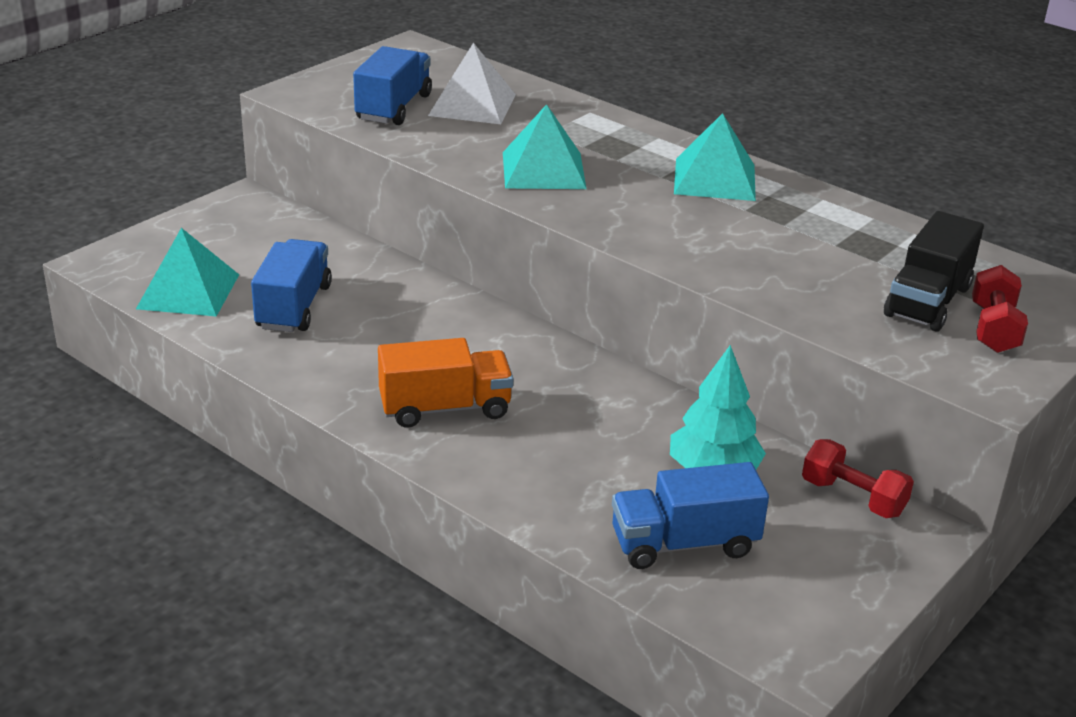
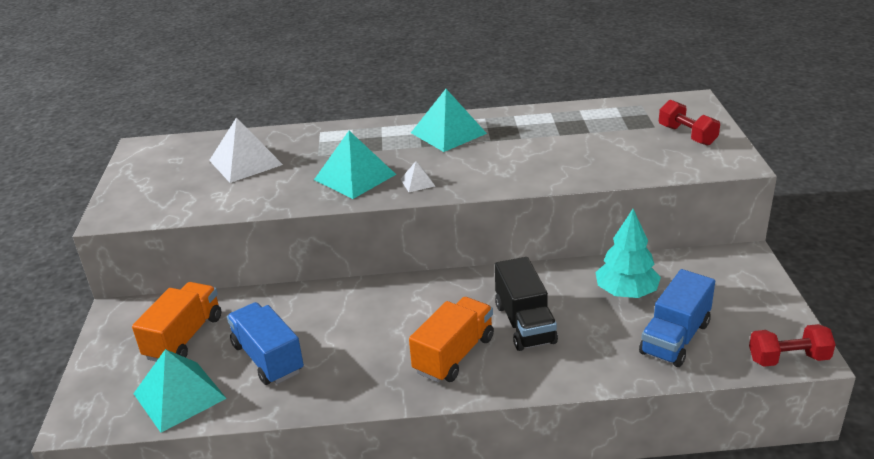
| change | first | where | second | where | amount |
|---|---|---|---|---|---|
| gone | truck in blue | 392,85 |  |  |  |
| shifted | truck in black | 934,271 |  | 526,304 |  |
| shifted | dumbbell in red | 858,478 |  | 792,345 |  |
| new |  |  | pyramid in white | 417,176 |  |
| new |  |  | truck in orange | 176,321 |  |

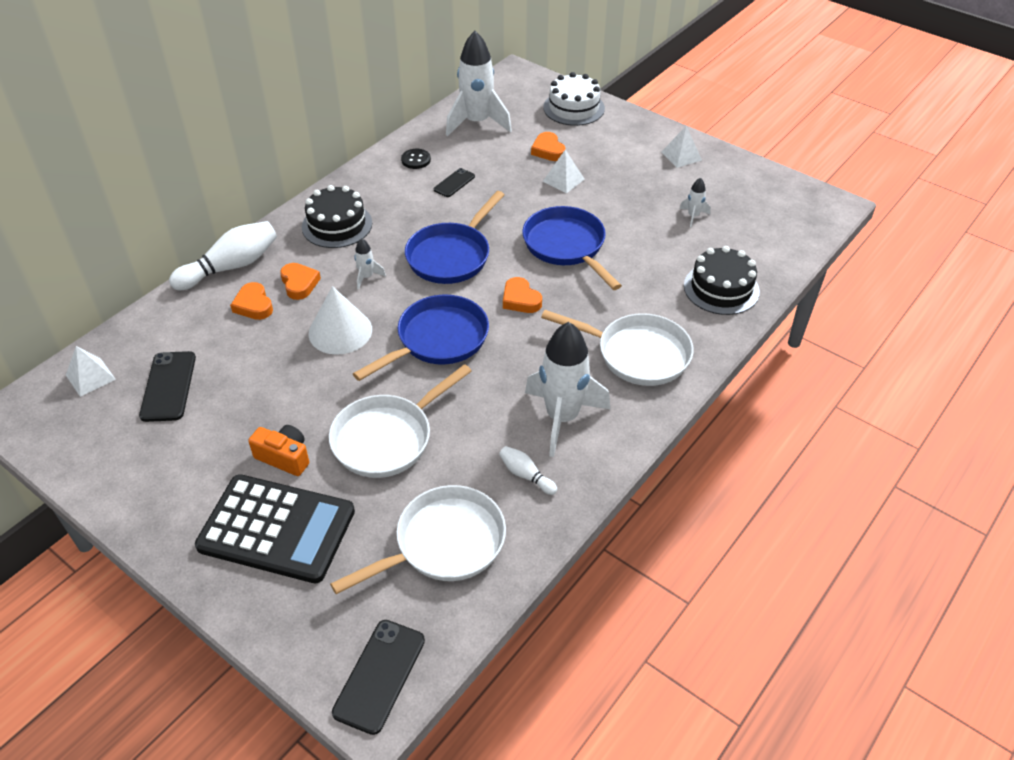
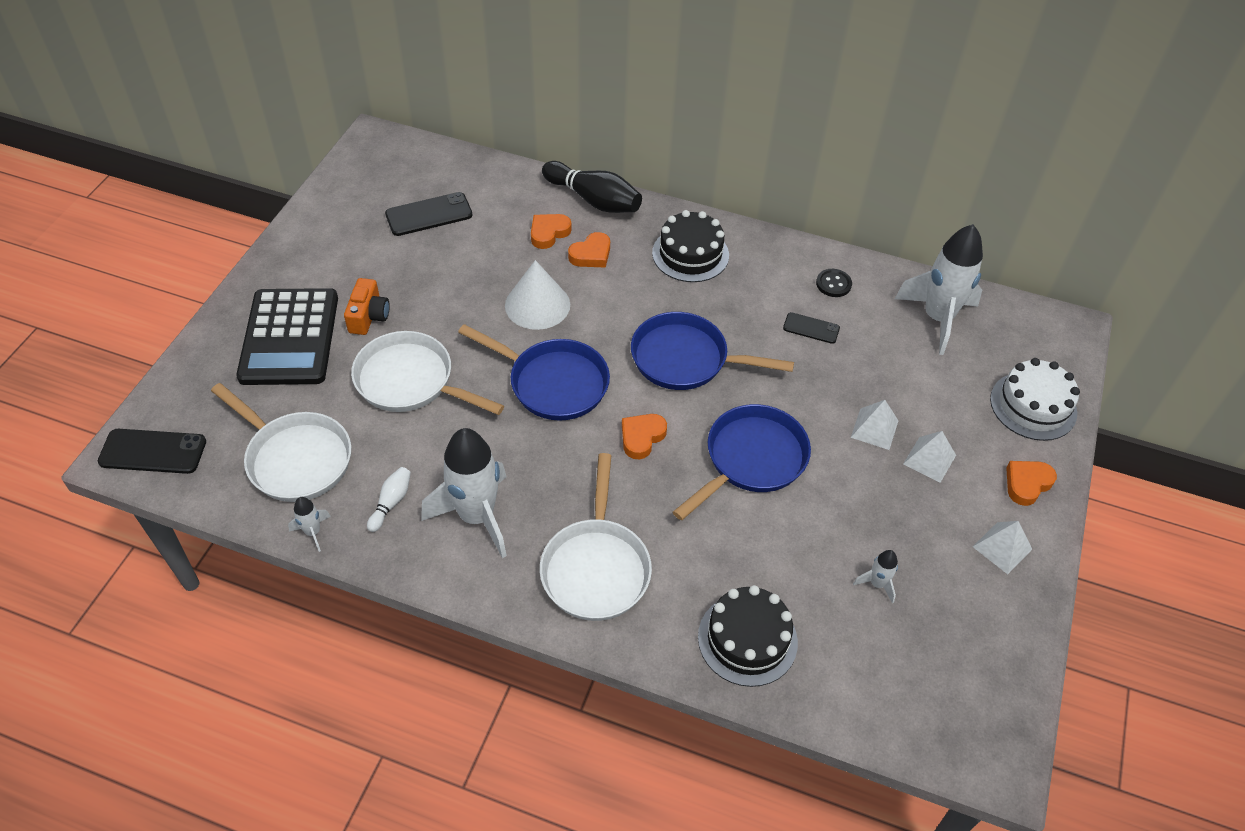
| change | first | where | second | where | amount |
|---|---|---|---|---|---|
| shifted | heart in orange | 548,146 |  | 1031,483 |  |
| repainted | bowling pin in white | 223,255 | bowling pin in black | 592,187 |  |
| shifted | rocket in white | 370,264 |  | 309,524 |  |
| shifted | pyramid in white | 91,371 |  | 929,457 |  |

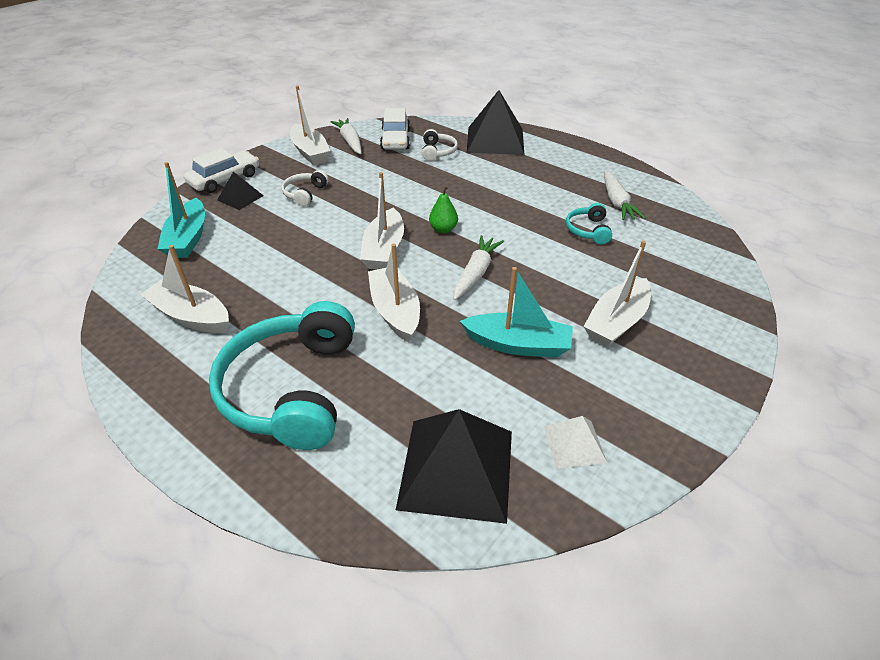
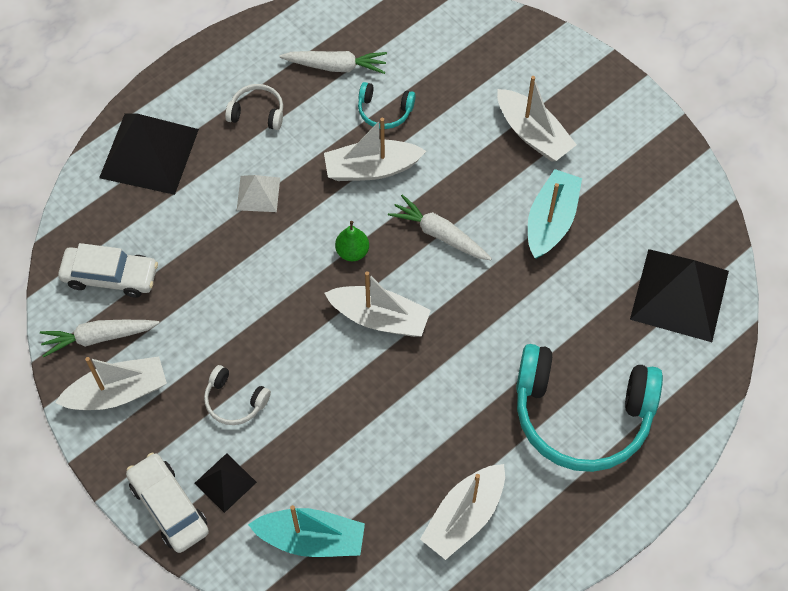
| change | first | where | second | where | amount |
|---|---|---|---|---|---|
| shifted | headphones in white | 440,145 |  | 254,107 |  |
| shifted | boat in white | 394,292 |  | 375,149 |  |
| shifted | pyramid in white | 575,442 |  | 258,193 |  |

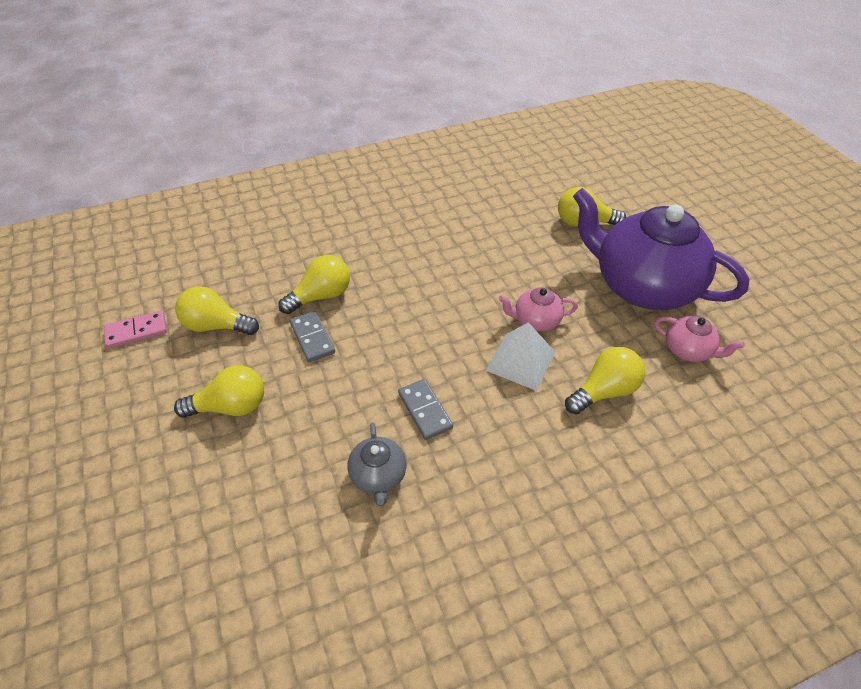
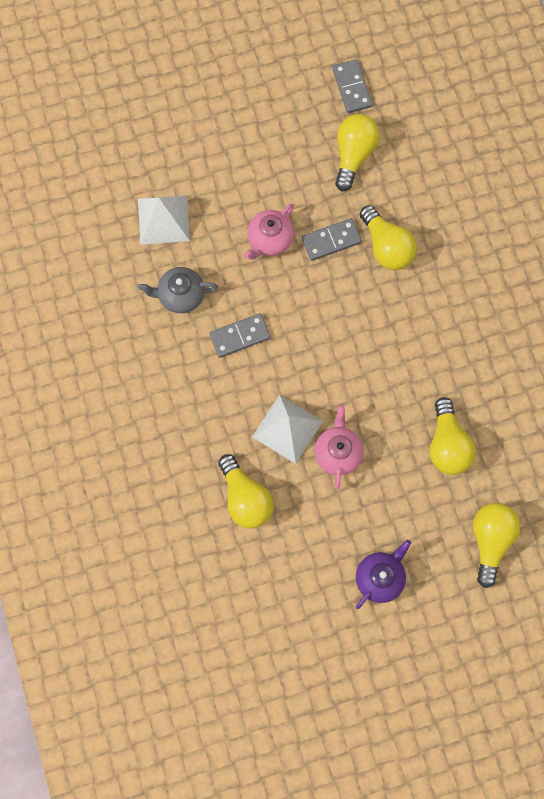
| change | first | where | second | where | amount |
|---|---|---|---|---|---|
| scaled | teapot in purple | 661,249 |  | 383,574 | x0.42 |
| repainted | domino in pink | 135,329 | domino in grey | 352,86 |  |
| shifted | teapot in pink | 700,339 |  | 269,231 |  |
| shifted | light bulb in yellow | 219,391 |  | 453,436 |  |
| new |  |  | pyramid in white | 164,220 |  |

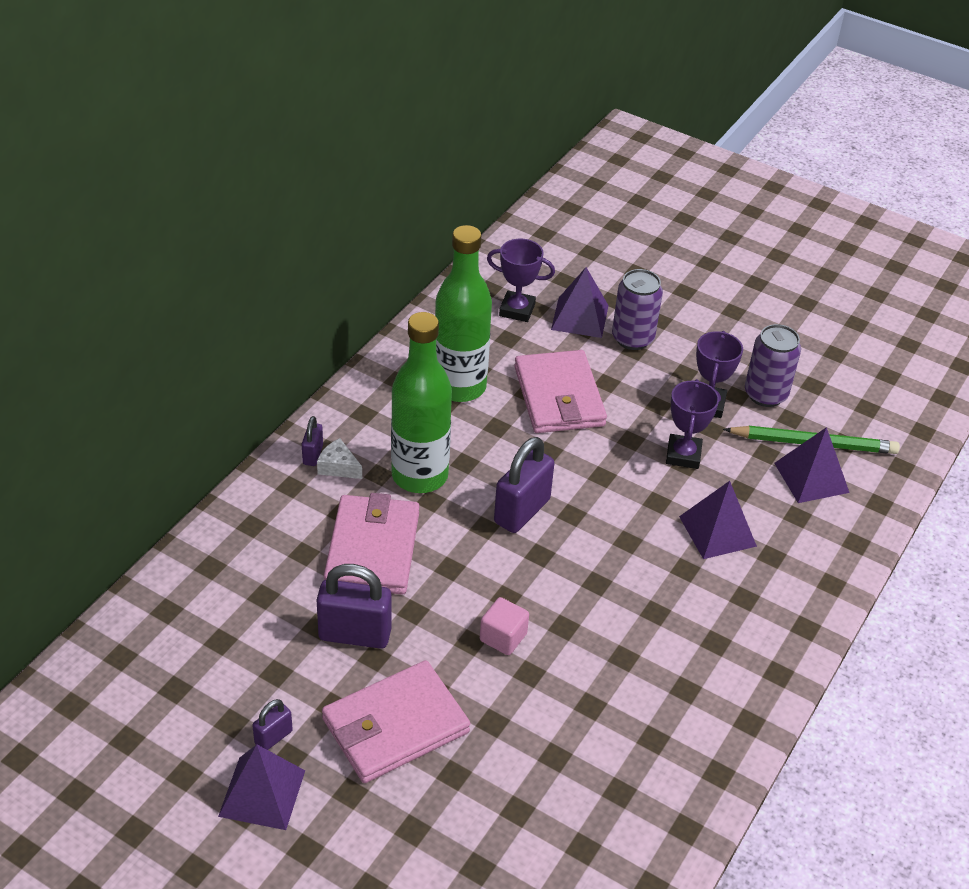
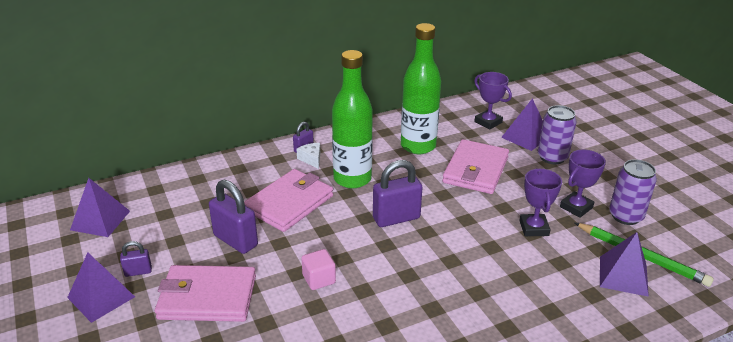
| change | first | where | second | where | amount |
|---|---|---|---|---|---|
| rotated | trophy in purple | 692,424 |  | 540,202 | 45 degrees counterclockwise |
| shifted | pyramid in purple | 718,520 |  | 100,207 |  |

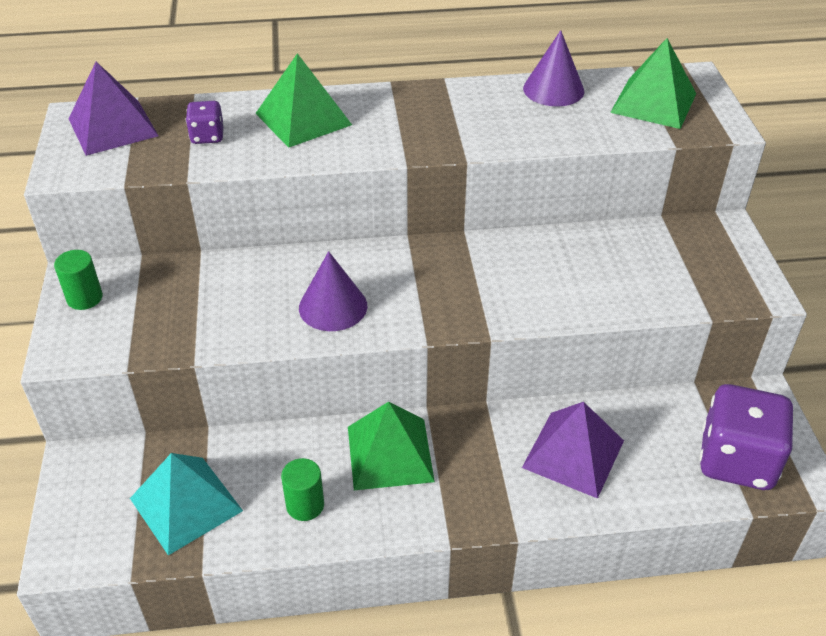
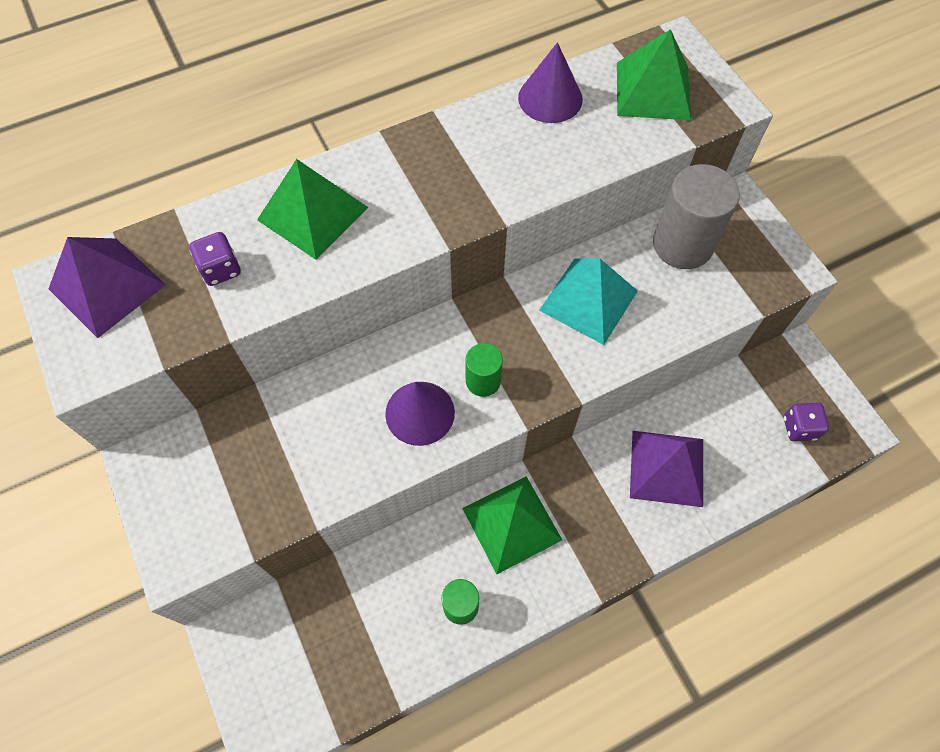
| change | first | where | second | where | amount |
|---|---|---|---|---|---|
| shifted | cylinder in green | 78,280 |  | 484,370 |  |
| scaled | dice in purple | 746,437 |  | 806,421 | x0.48 |
| shifted | pyramid in turquoise | 186,504 |  | 588,301 |  |
| new |  |  | cylinder in grey | 696,216 |  |

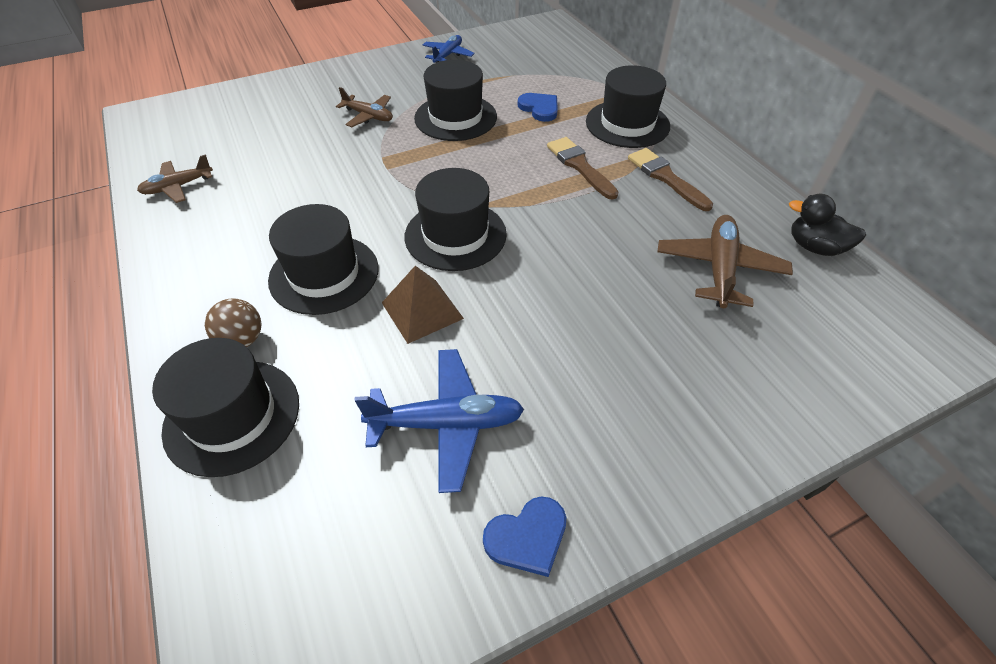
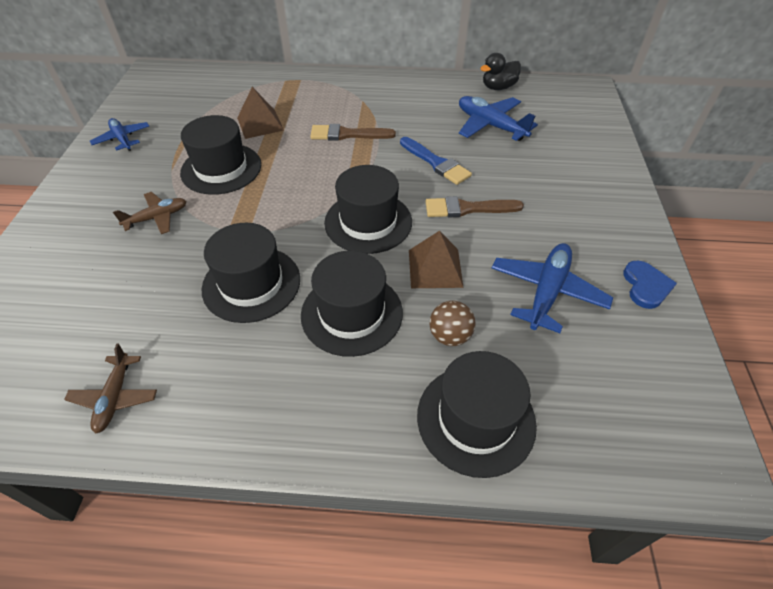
| change | first | where | second | where | amount |
|---|---|---|---|---|---|
| shifted | hat in black | 628,106 |  | 250,273 |  |
| swapped | heart in blue | 538,107 | pyramid in brown | 260,113 |  |
| shifted | brush in brown | 670,179 |  | 474,206 |  |
| repainted | plane in brown | 725,261 | plane in blue | 498,118 |  |
| shifted | ball in brown | 233,322 |  | 453,323 |  |
| new |  |  | brush in blue | 436,161 |  |

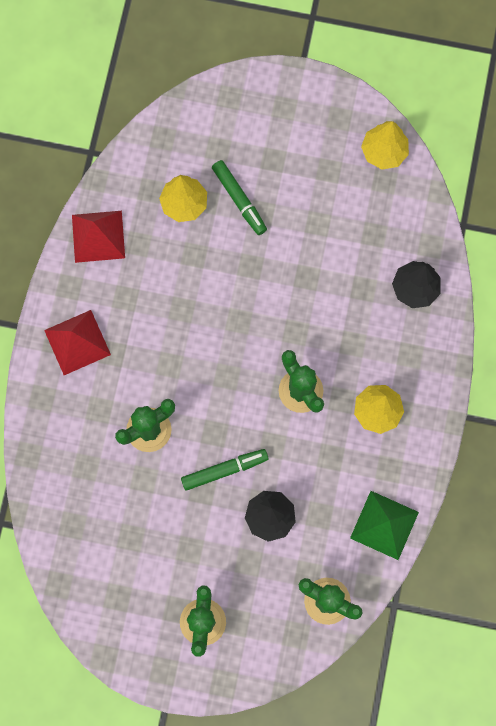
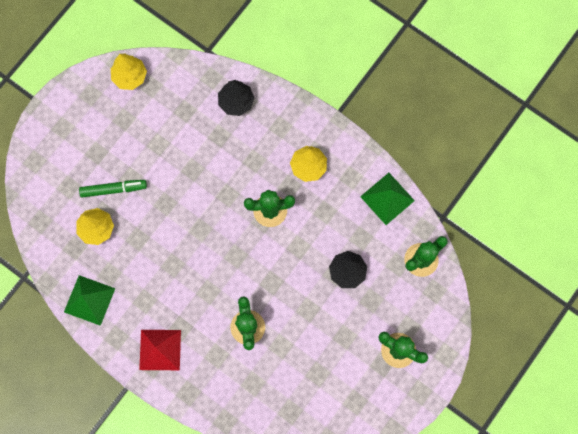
| change | first | where | second | where | amount |
|---|---|---|---|---|---|
| repainted | pyramid in red | 98,237 | pyramid in green | 90,300 |  |
| gone | marker in green | 225,470 |  |  |  |

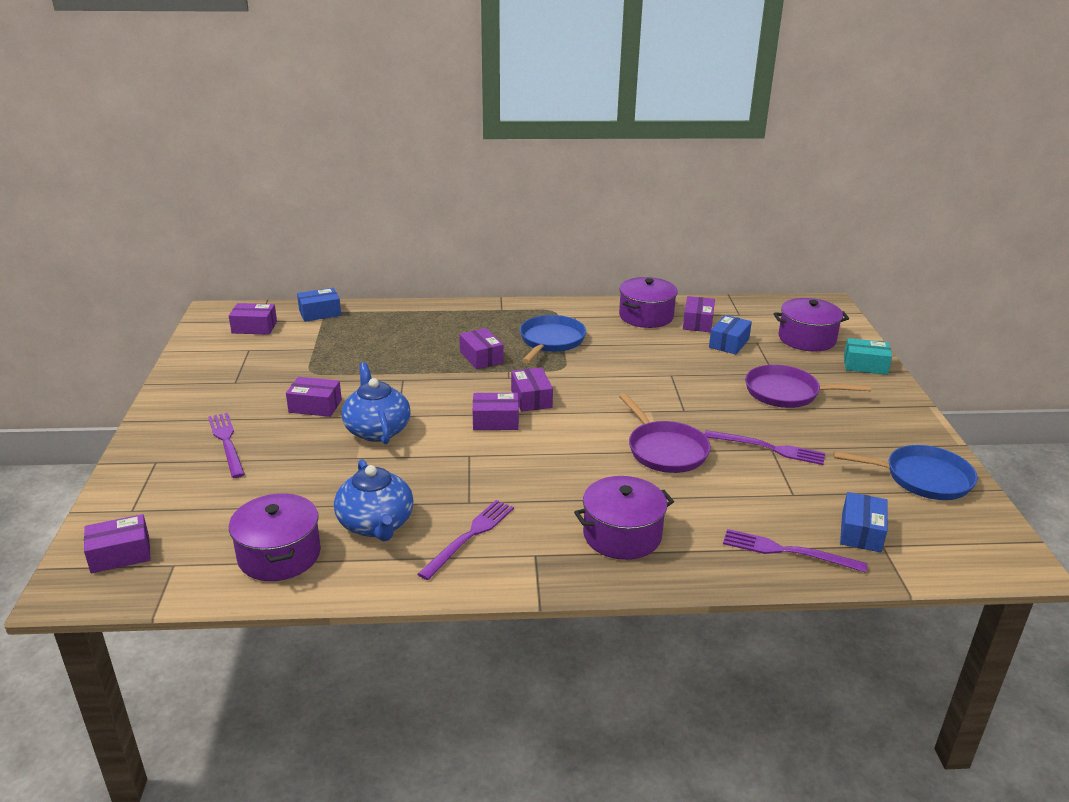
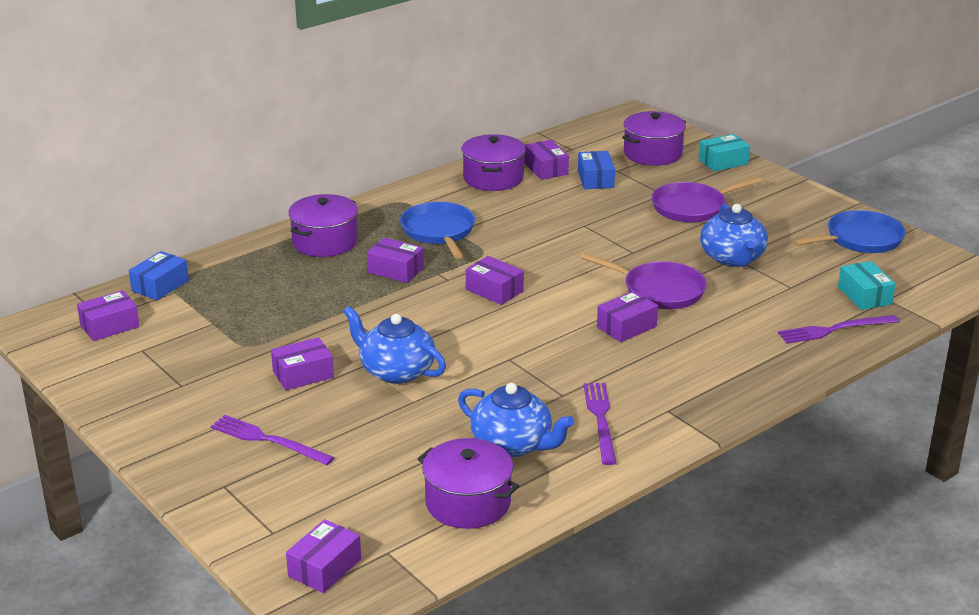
| change | first | where | second | where | amount |
|---|---|---|---|---|---|
| shifted | box in purple | 496,411 |  | 627,316 |  |
| swapped | fork in purple | 764,447 | teapot in blue | 734,235 |  |
| shifted | pot in purple | 624,518 |  | 323,225 |  |
| repainted | box in blue | 863,522 | box in turquoise | 867,285 |  |

